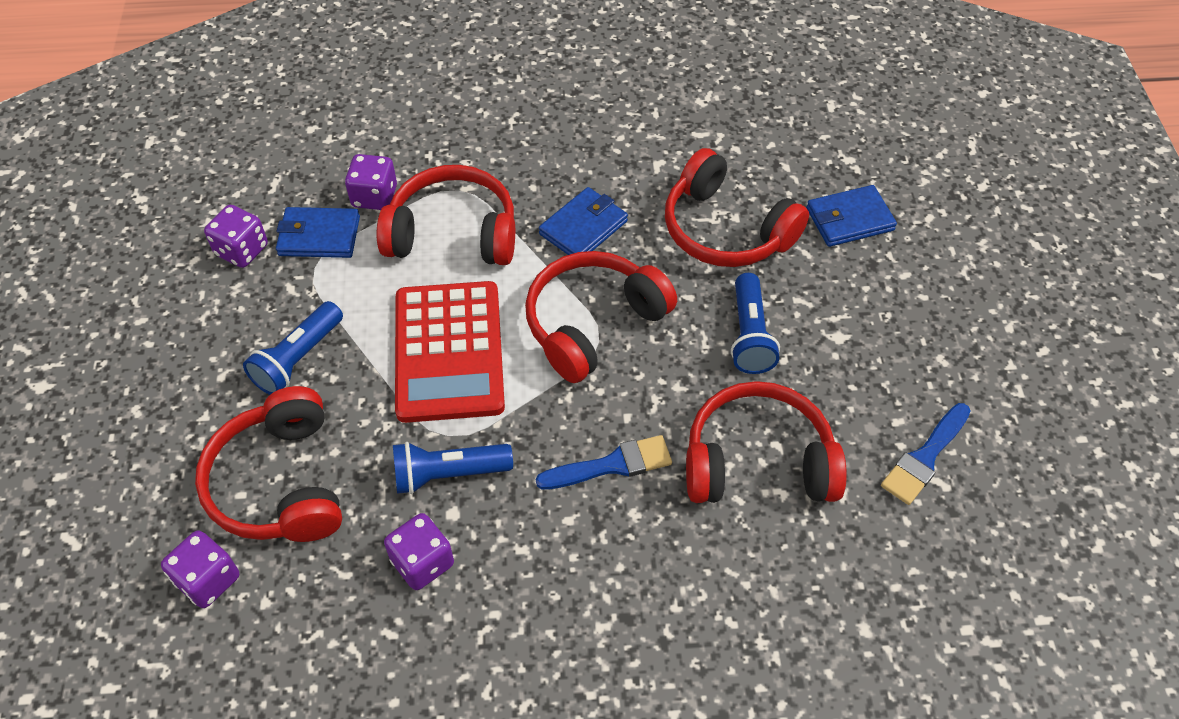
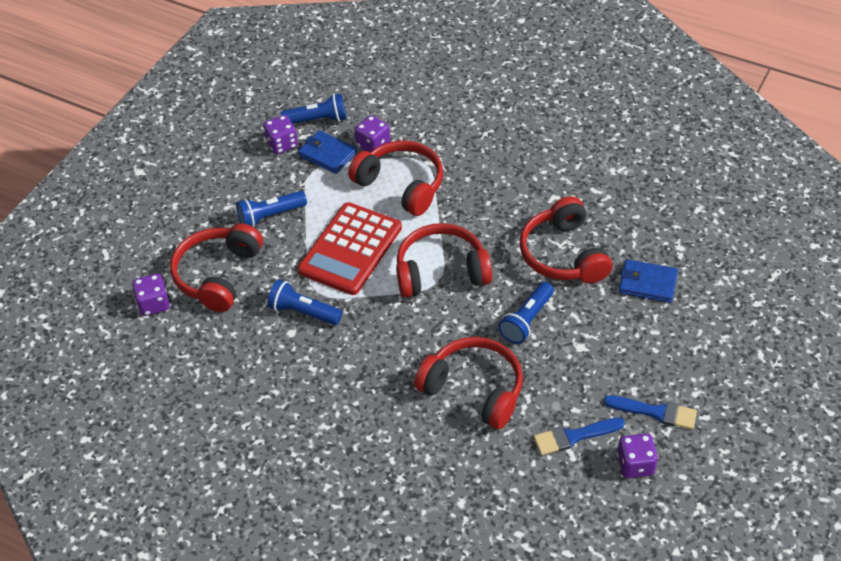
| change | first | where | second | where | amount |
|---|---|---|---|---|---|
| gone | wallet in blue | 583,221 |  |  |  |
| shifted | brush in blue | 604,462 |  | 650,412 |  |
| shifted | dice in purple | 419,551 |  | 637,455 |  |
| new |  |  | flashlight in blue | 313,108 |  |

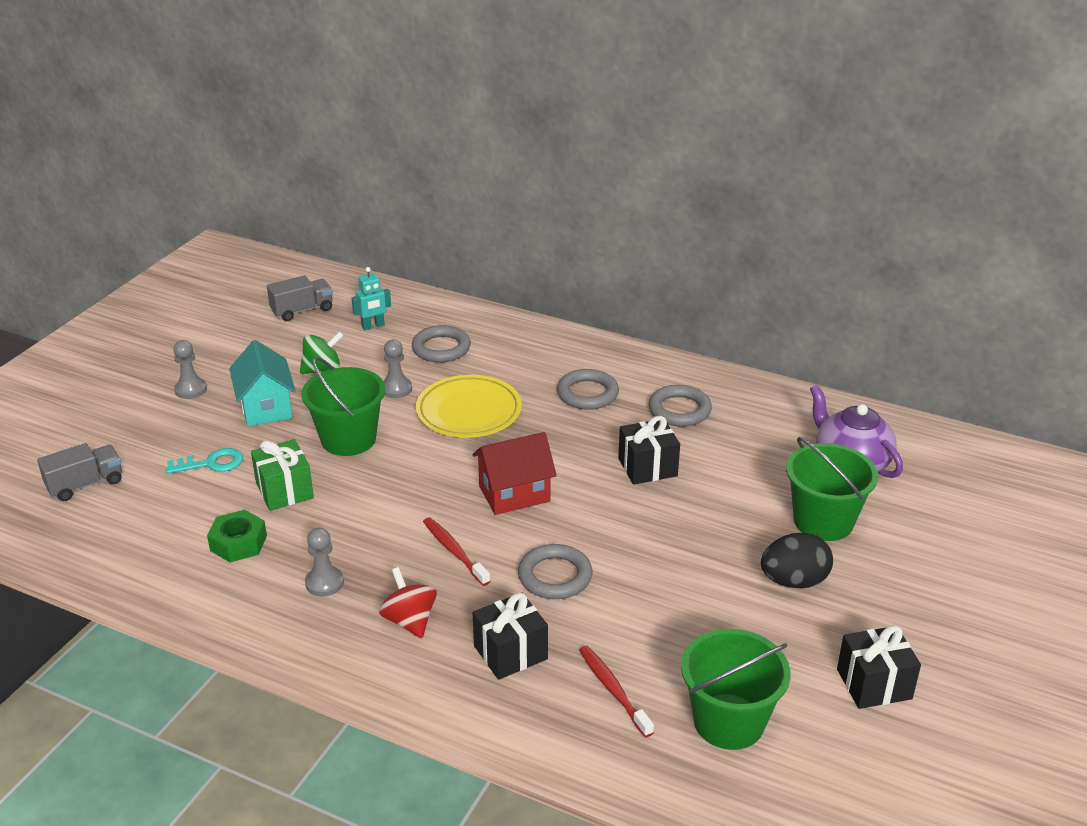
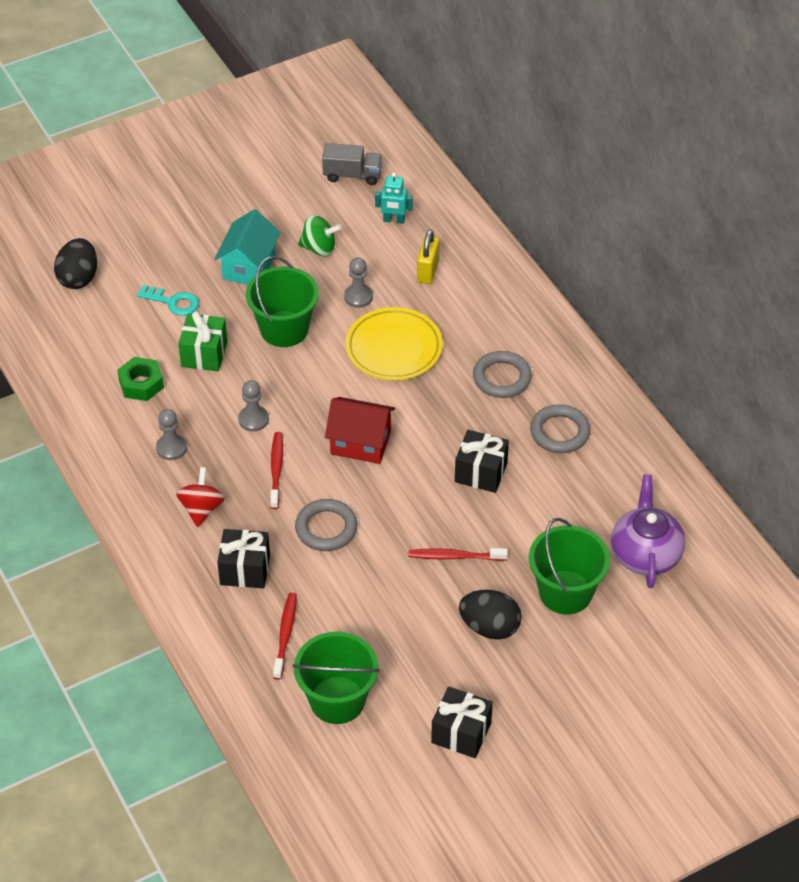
| change | first | where | second | where | amount |
|---|---|---|---|---|---|
| swapped | ring in grey | 441,344 | padlock in yellow | 428,256 |  |
| shifted | pawn in grey | 190,369 |  | 253,405 |  |
| swapped | truck in grey | 79,472 | egg in black | 75,263 |  |
| new |  |  | toothbrush in red | 458,554 |  |

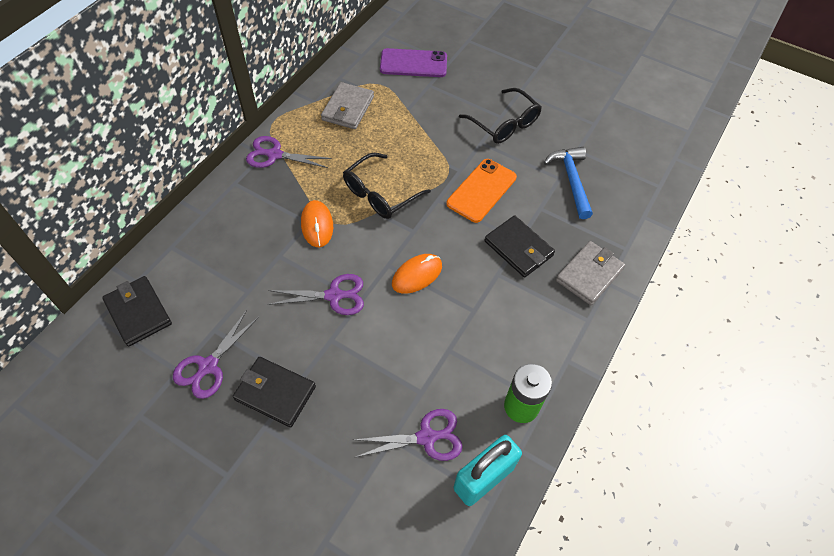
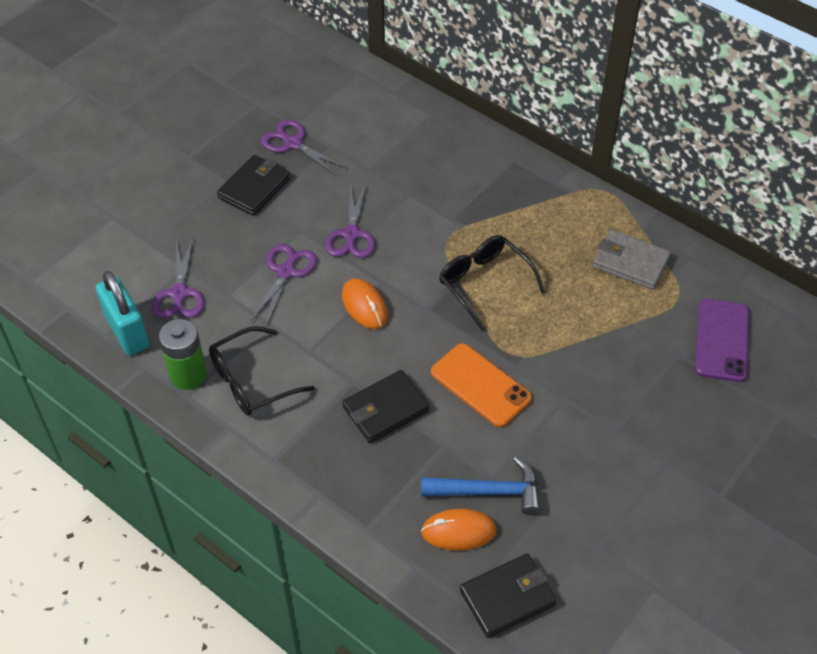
| change | first | where | second | where | amount |
|---|---|---|---|---|---|
| shifted | glasses in black | 500,116 |  | 262,371 |  |
| shifted | scissors in purple | 289,152 |  | 283,285 |  |
| shifted | mouse in orange | 317,223 |  | 459,530 |  |
| gone | wallet in grey | 590,273 |  |  |  |
| shifted | wallet in black | 137,311 |  | 508,595 |  |

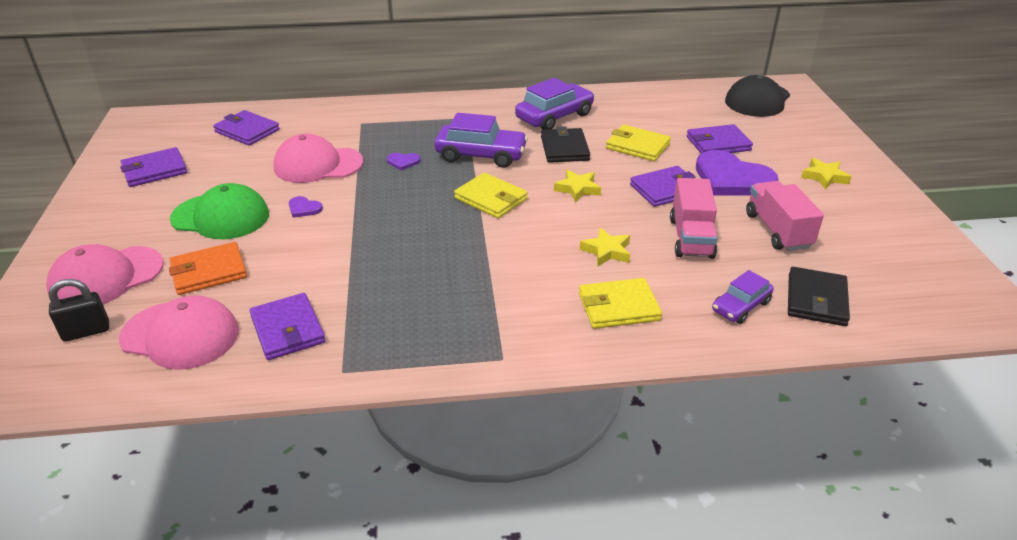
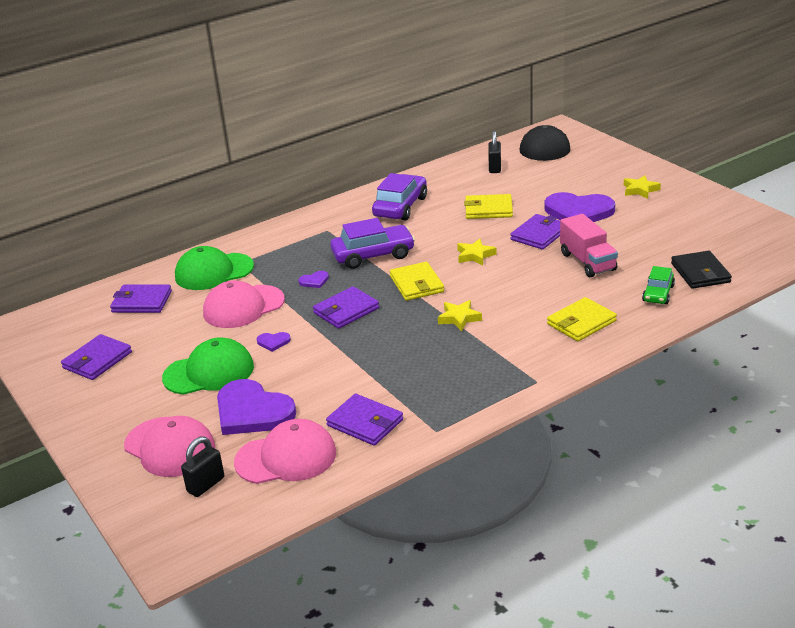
| change | first | where | second | where | amount |
|---|---|---|---|---|---|
| shifted | wallet in purple | 720,138 |  | 346,307 |  |
| gone | wallet in black | 565,144 |  |  |  |
| rotated | wallet in yellow | 491,195 |  | 417,281 | 60 degrees clockwise |
| gone | truck in pink | 785,216 |  |  |  |
| shifted | star in yellow | 604,247 |  | 460,315 |  |
| swapped | wallet in orange | 208,268 | heart in purple | 256,407 |  |
| rotated | cap in pink | 105,274 |  | 169,446 | 75 degrees counterclockwise |
| repainted | car in purple | 743,297 | car in green | 658,285 |  |
| new |  |  | padlock in black | 494,152 |  |
| new |  |  | cap in green | 214,268 |  |

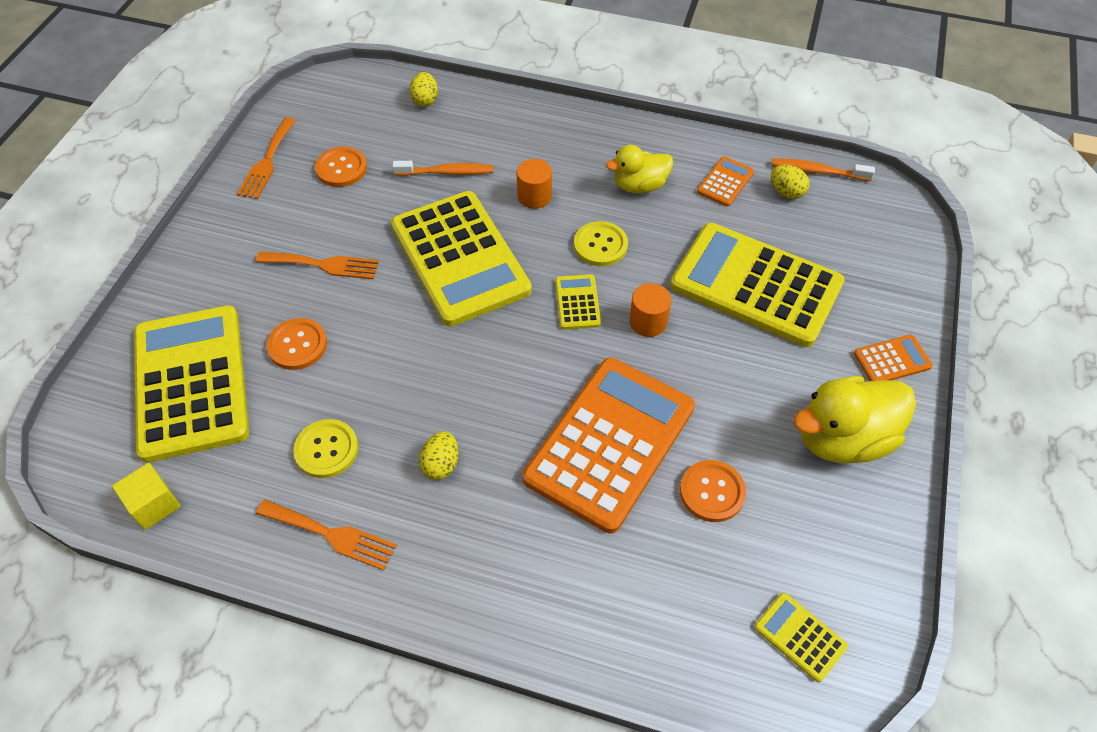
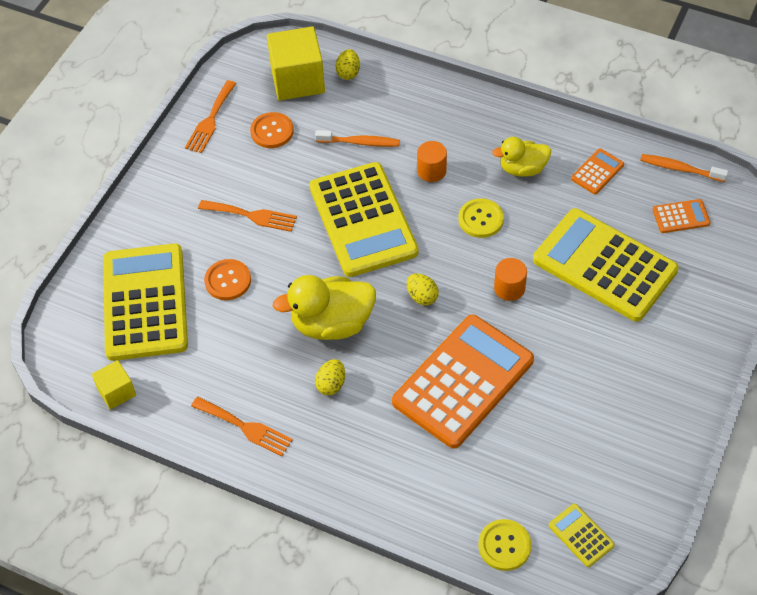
| change | first | where | second | where | amount |
|---|---|---|---|---|---|
| shifted | egg in yellow | 790,182 |  | 423,289 |  |
| gone | calculator in yellow | 578,302 |  |  |  |
| shifted | calculator in orange | 893,358 |  | 681,216 |  |
| shifted | duck in yellow | 854,419 |  | 324,307 |  |
| shifted | button in yellow | 325,448 |  | 505,545 |  |
| gone | button in orange | 713,491 |  |  |  |
| new |  |  | cube in yellow | 296,63 |  |

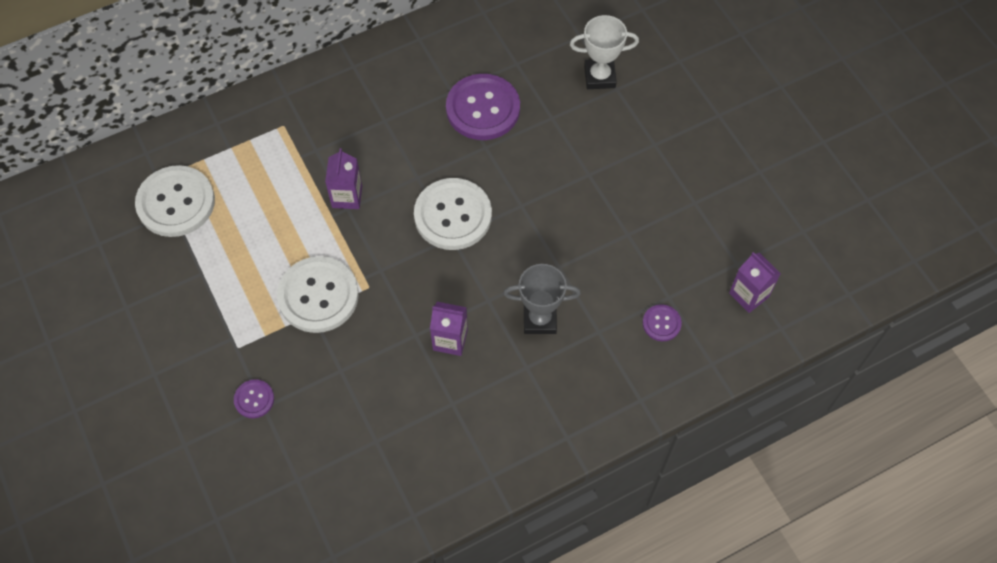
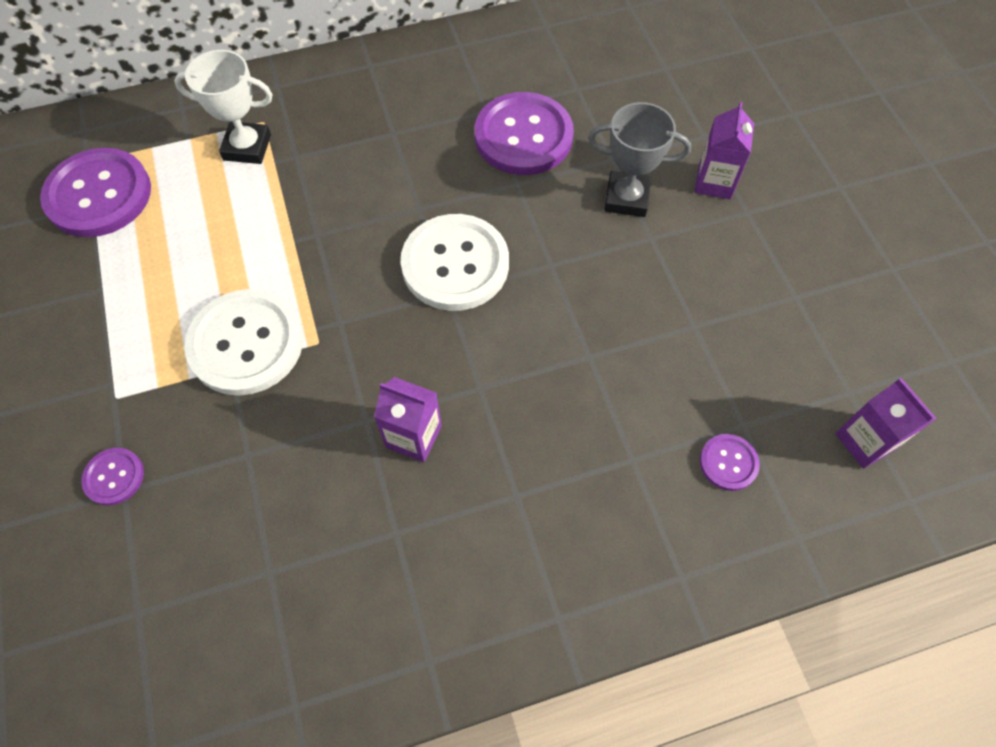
| change | first | where | second | where | amount |
|---|---|---|---|---|---|
| shifted | trophy in white | 604,52 |  | 223,107 |  |
| shifted | carton in purple | 343,178 |  | 724,150 |  |
| repainted | button in white | 175,201 | button in purple | 95,192 |  |
| shifted | trophy in grey | 542,299 |  | 639,159 |  |

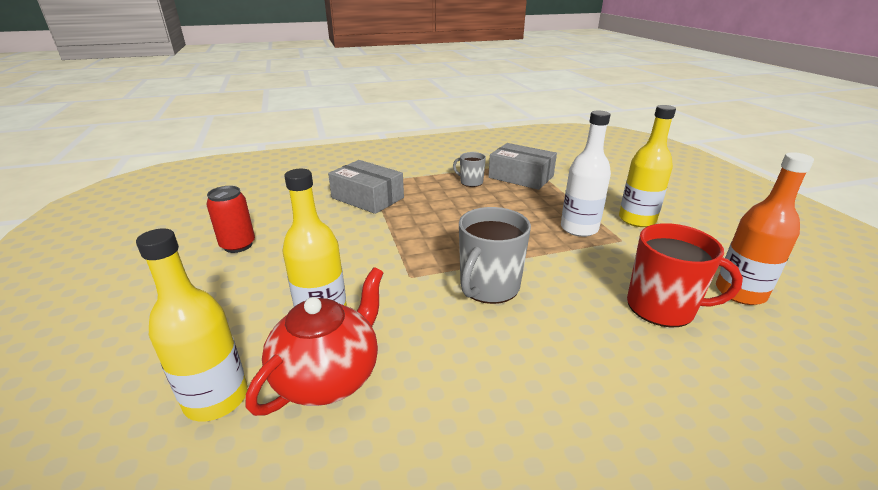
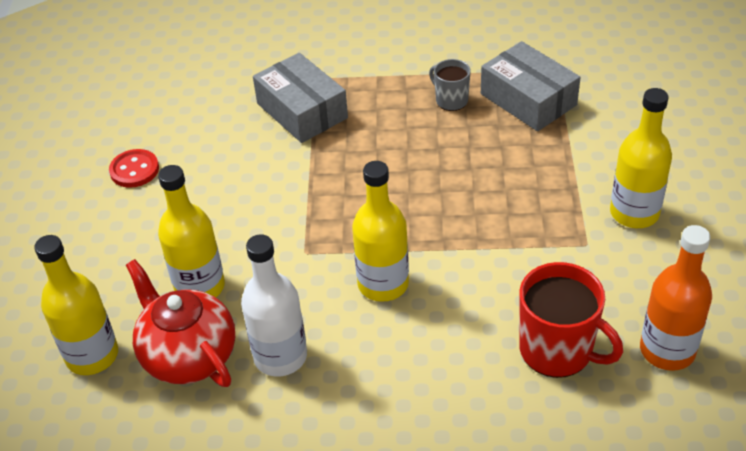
| change | first | where | second | where | amount |
|---|---|---|---|---|---|
| shifted | bottle in white | 586,174 |  | 274,305 |  |
| swapped | can in red | 231,219 | button in red | 134,168 |  |
| swapped | mug in grey | 495,255 | bottle in yellow | 380,231 |  |
| rotated | teapot in red | 315,341 |  | 180,323 | 90 degrees counterclockwise |

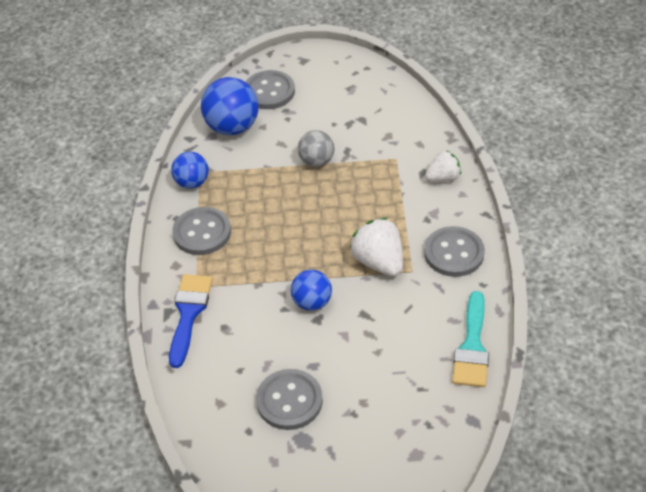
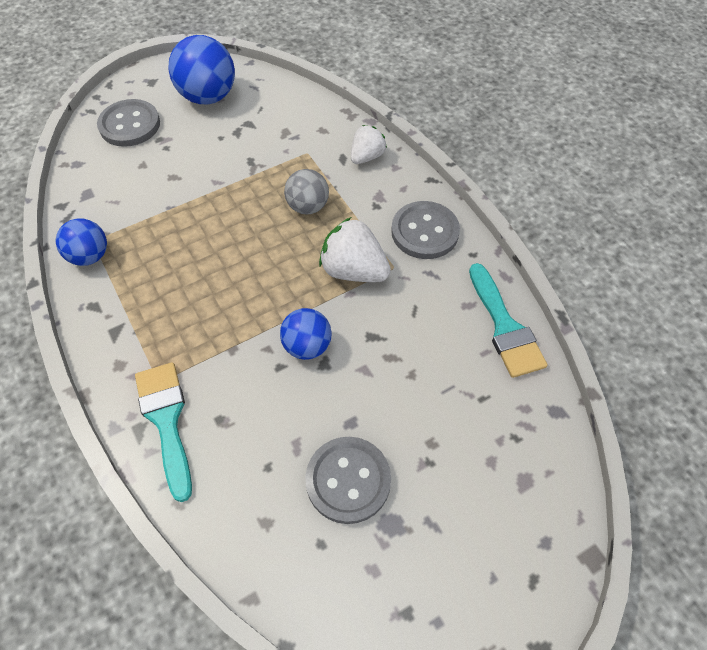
| change | first | where | second | where | amount |
|---|---|---|---|---|---|
| shifted | ball in blue | 230,106 |  | 201,70 |  |
| shifted | ball in grey | 316,148 |  | 306,191 |  |
| gone | button in grey | 201,231 |  |  |  |
| repainted | brush in blue | 191,321 | brush in turquoise | 163,432 |  |

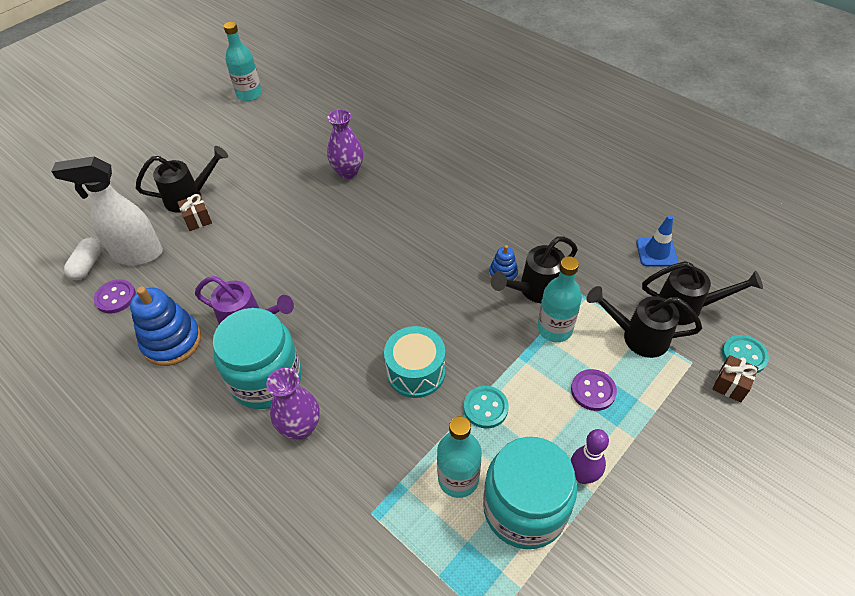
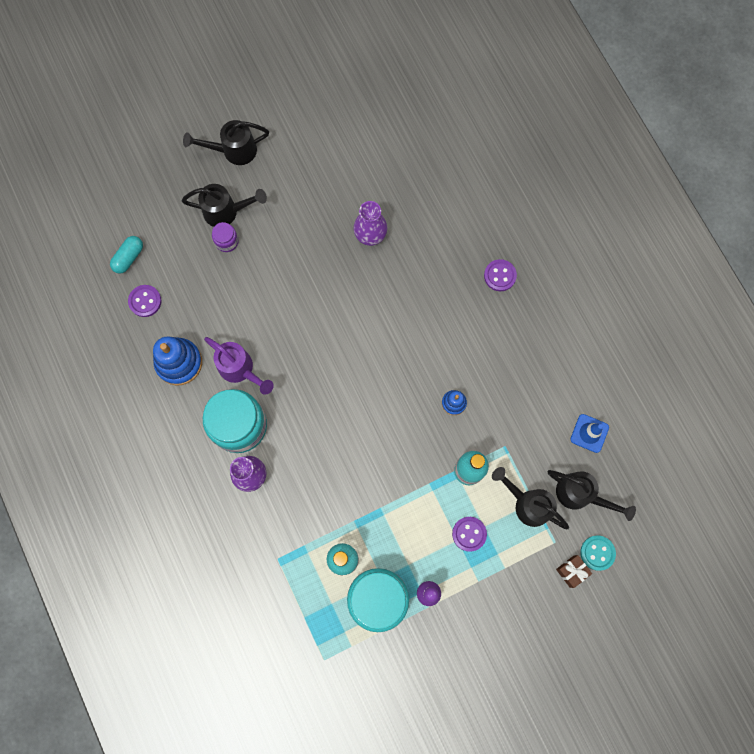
| change | first | where | second | where | amount |
|---|---|---|---|---|---|
| gone | bottle in turquoise | 243,61 |  |  |  |
| gone | spray bottle in white | 107,210 |  |  |  |
| swapped | gift in brown | 194,212 | jar in purple | 225,237 |  |
| shifted | watering can in black | 534,270 |  | 226,142 |  |
| repainted | capsule in white | 83,259 | capsule in turquoise | 126,255 |  |
| gone | drum in turquoise | 414,362 |  |  |  |
| gone | button in turquoise | 486,407 |  |  |  |
| new |  |  | button in purple | 500,275 |  |

